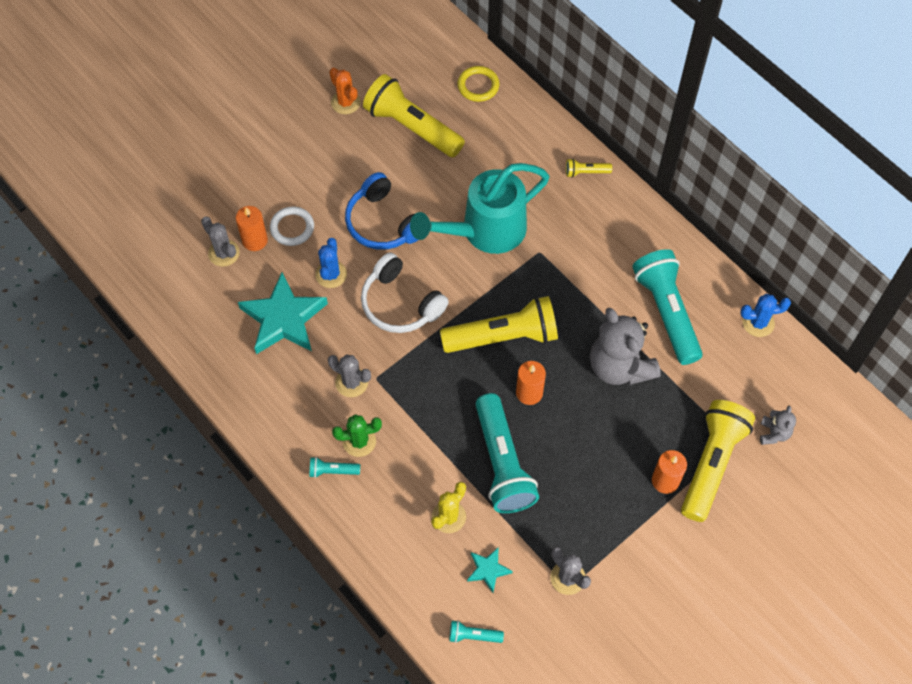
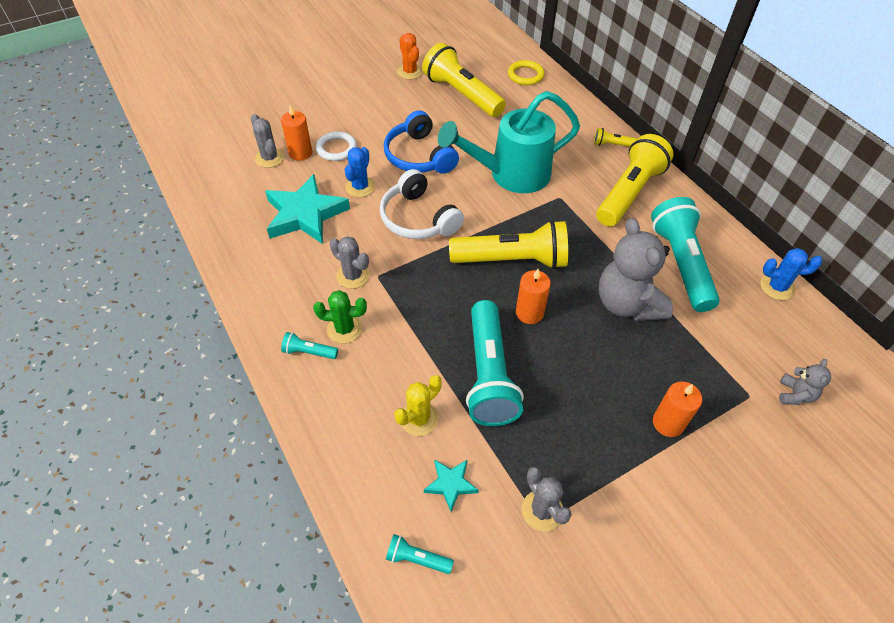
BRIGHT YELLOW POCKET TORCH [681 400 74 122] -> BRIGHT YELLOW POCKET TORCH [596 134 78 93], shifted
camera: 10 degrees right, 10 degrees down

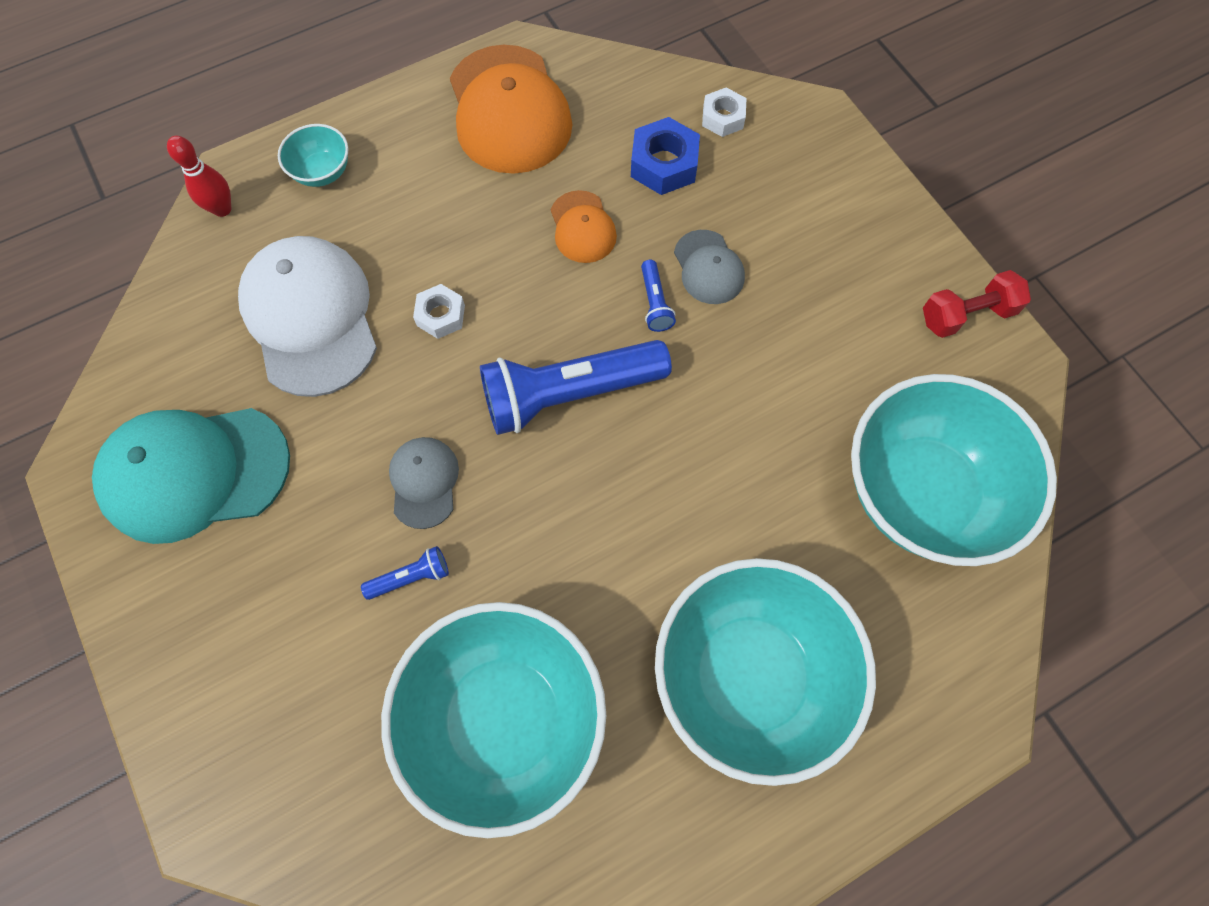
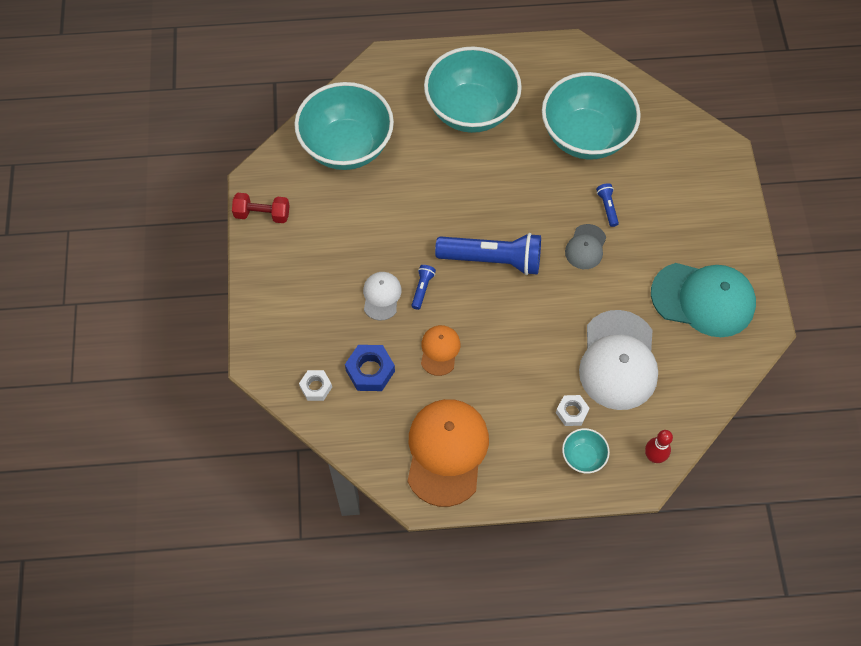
BLUE POCKET TORCH [361 546 88 54] -> BLUE POCKET TORCH [596 183 23 44], 75 degrees clockwise
WHITE HEXAGON NUT [413 284 52 55] -> WHITE HEXAGON NUT [556 395 34 31], shifted
GREY BASEBALL CAP [674 230 71 74] -> WHITE BASEBALL CAP [363 272 39 49]
camera: 155 degrees left, 5 degrees down

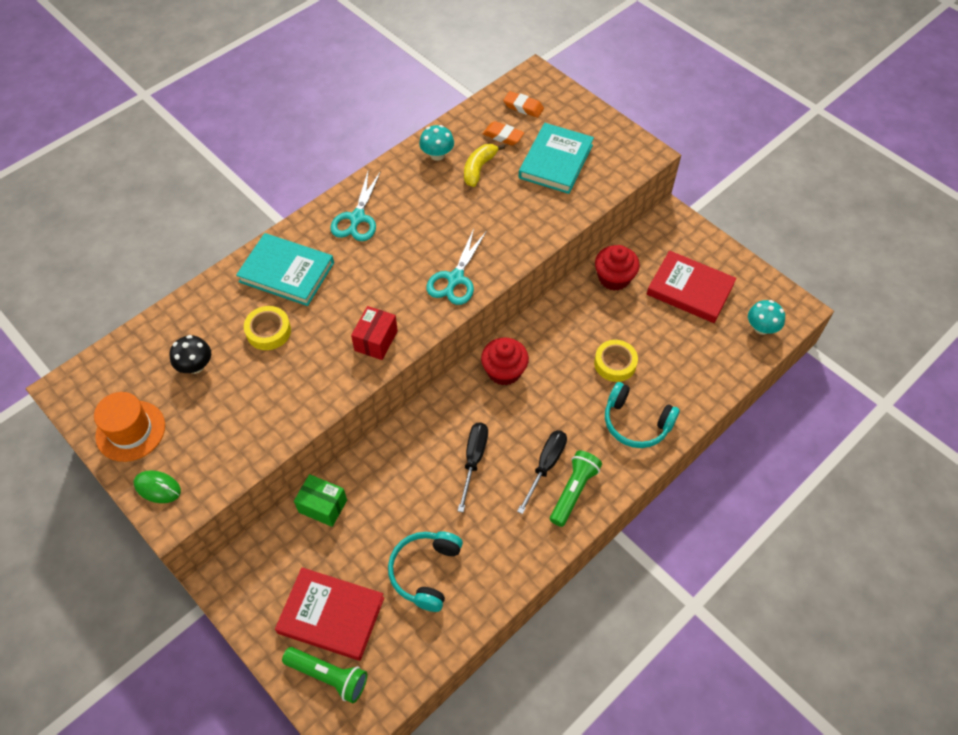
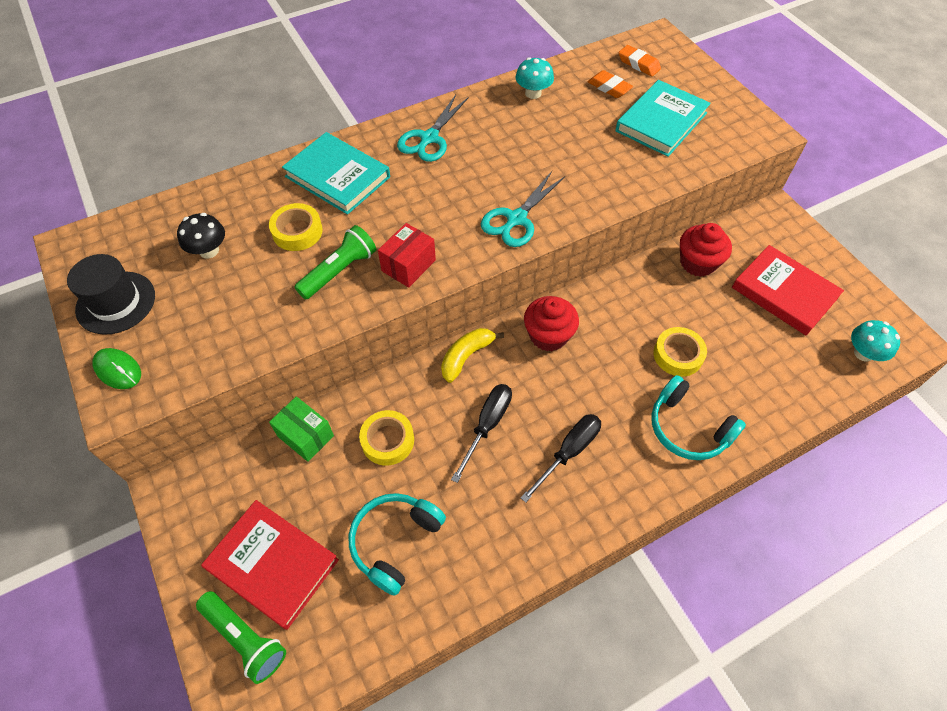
BRIGHT ORANGE TOP HAT [94 392 71 70] -> BLACK TOP HAT [67 254 88 81]
BRIGHT YELLOW BANANA FRUIT [464 144 41 43] -> BRIGHT YELLOW BANANA FRUIT [441 328 63 55], shifted
EMERALD POCKET TORCH [550 450 52 77] -> EMERALD POCKET TORCH [295 225 81 74], shifted
none -> BRIGHT YELLOW STICKY TAPE [359 410 55 56]
camera: 15 degrees right, 0 degrees up

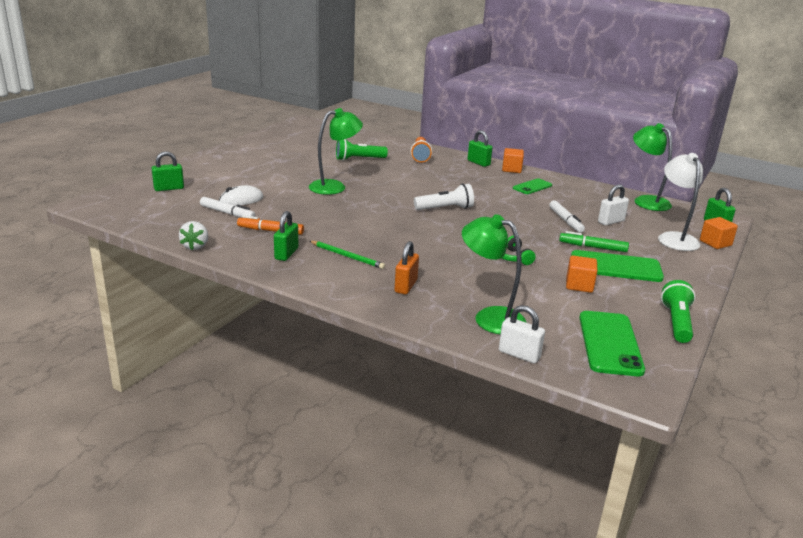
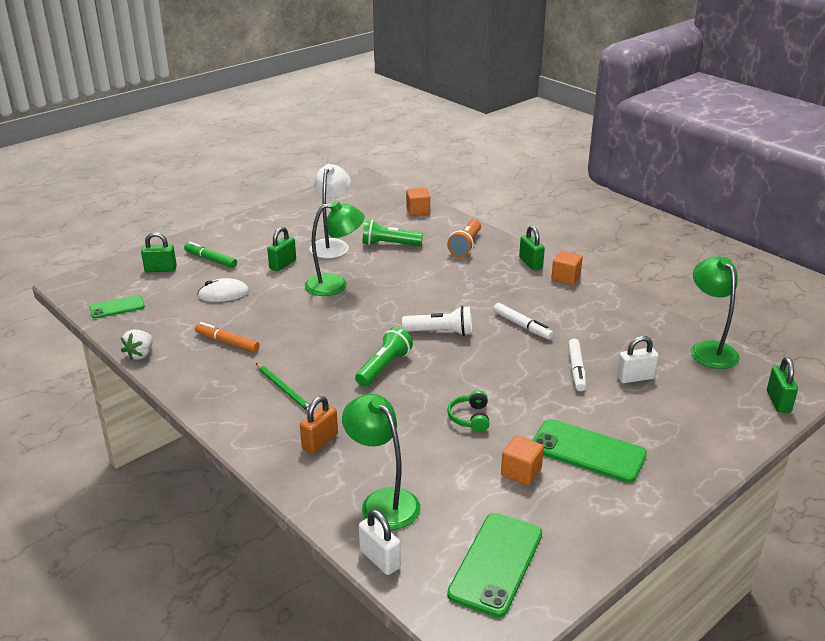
WHITE MARKER [200 197 56 21] -> WHITE MARKER [493 303 61 37], shifted
EMERALD PADLOCK [274 211 24 50] -> EMERALD PADLOCK [267 227 29 44], shifted
EMERALD MOBILE PHONE [513 178 39 16] -> EMERALD MOBILE PHONE [90 295 55 24], shifted
EMERALD MARKER [559 231 70 21] -> EMERALD MARKER [184 242 53 26], shifted
WHITE DESK LAMP [658 153 45 98] -> WHITE DESK LAMP [310 164 41 94], shifted
EMERALD POCKET TORCH [661 280 34 63] -> EMERALD POCKET TORCH [355 327 58 60], shifted
BRIGHT ORANGE SOLID CUBE [700 217 38 32] -> BRIGHT ORANGE SOLID CUBE [406 188 24 28], shifted
camera: 20 degrees right, 5 degrees up

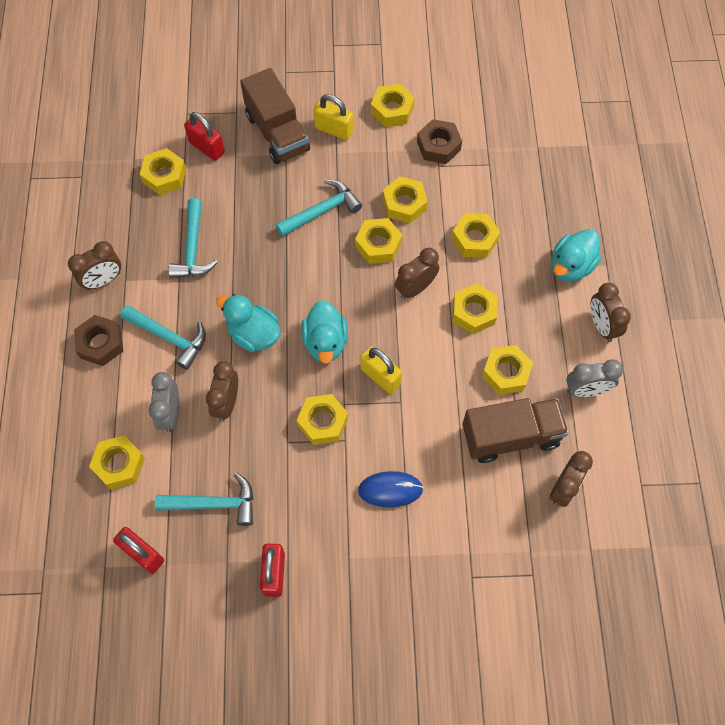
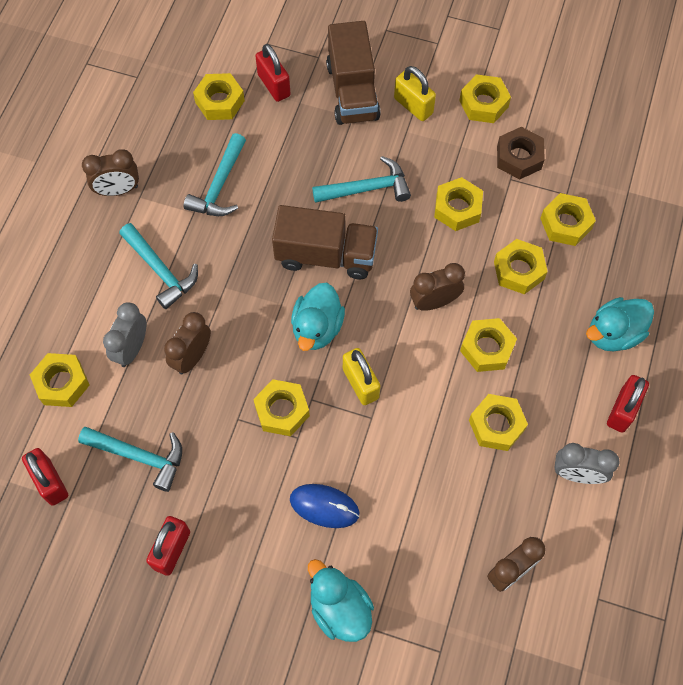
DARK BROWN HEXAGON NUT [74 315 49 51] -> none
TURQUOISE DUCK [216 294 65 58] -> TURQUOISE DUCK [308 559 66 83], shifted
BRIGHT YELLOW HEXAGON NUT [355 218 47 46] -> BRIGHT YELLOW HEXAGON NUT [540 193 56 53], shifted
DARK BROWN LORRY [462 398 107 65] -> DARK BROWN LORRY [272 205 106 75], shifted
DARK BROWN BEDSIDE CLOCK [591 283 40 59] -> RED PADLOCK [607 375 42 58]
camera: 20 degrees right, 0 degrees up

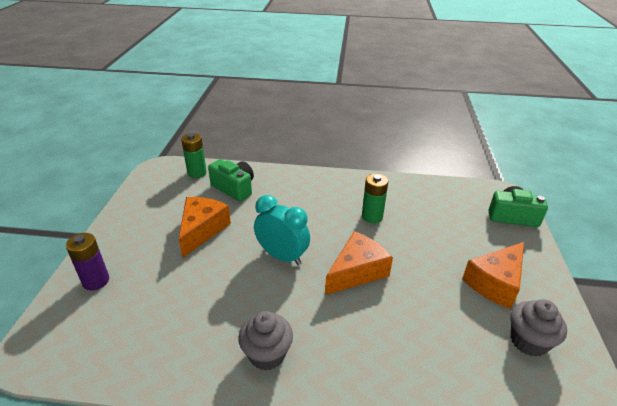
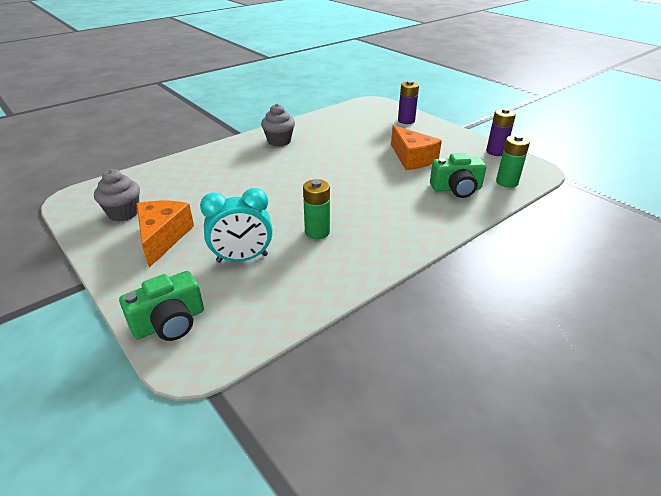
TURQUOISE BEDSIDE CLOCK [254 195 56 71] -> TURQUOISE BEDSIDE CLOCK [200 188 73 75], shifted
BRIGHT ORANGE PIECE OF CHEESE [325 231 68 64] -> none
none -> VIOLET BATTERY [486 108 30 48]
camera: 135 degrees right, 0 degrees up

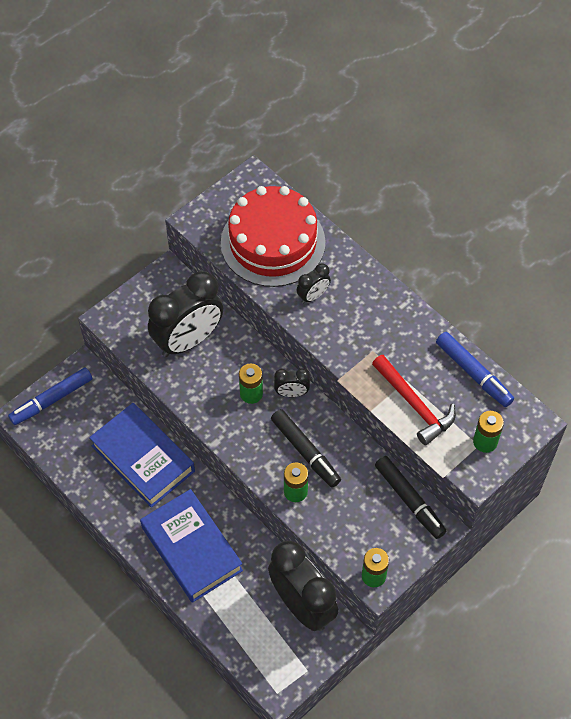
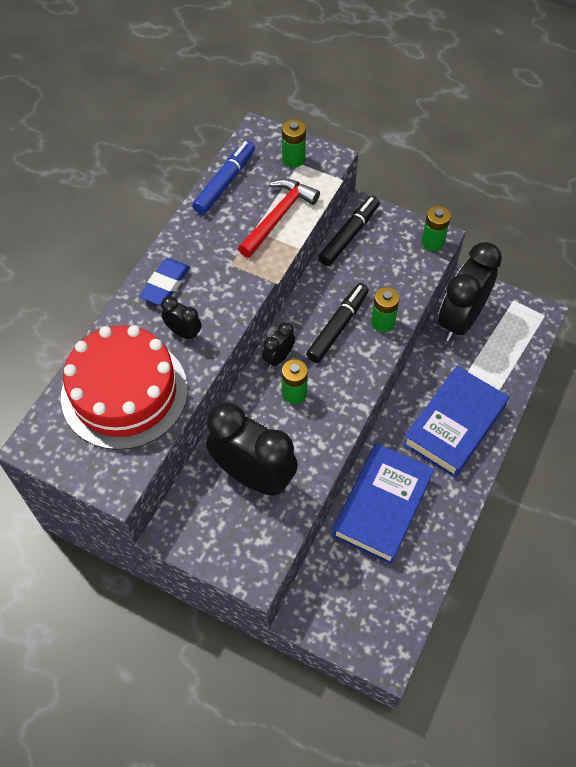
BLUE MARKER [8 367 84 58] -> none
BLACK BEDSIDE CLOCK [274 368 36 29] -> BLACK BEDSIDE CLOCK [262 322 33 46], 120 degrees counterclockwise
none -> BLUE GUM ERASER [139 258 51 47]
camera: 110 degrees left, 0 degrees up

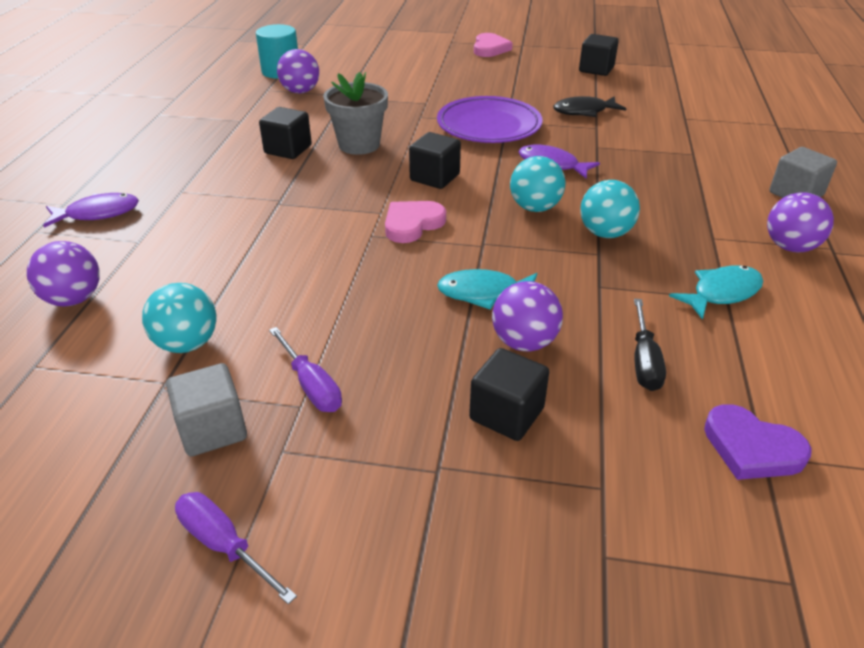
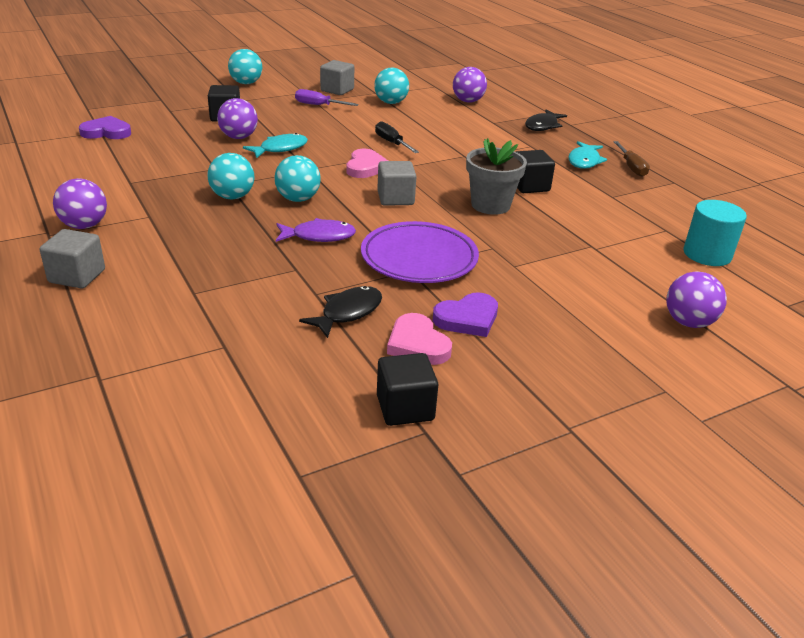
VIOLET FISH FIGURE [43 193 96 35] -> BLACK FISH FIGURE [525 110 42 21]
VIOLET HAND SCREWDRIVER [175 492 122 113] -> none
VIOLET SPHERE [277 49 42 44] -> VIOLET SPHERE [666 271 61 57], shifted
BLACK SOLID CUBE [409 132 52 57] -> GREY SOLID CUBE [377 161 39 45]
ROSY HEART [474 33 39 24] -> ROSY HEART [387 313 65 52], shifted
BLACK HAND SCREWDRIVER [634 299 32 92] -> BLACK HAND SCREWDRIVER [375 121 44 32], shifted
TURQUOISE FISH FIGURE [669 265 94 55] -> TURQUOISE FISH FIGURE [568 141 39 28], shifted
none -> TURQUOISE SPHERE [228 49 34 35]
none -> VIOLET HEART [433 292 65 45]
none -> DARK BROWN HAND SCREWDRIVER [614 141 36 36]
camera: 140 degrees right, 5 degrees down

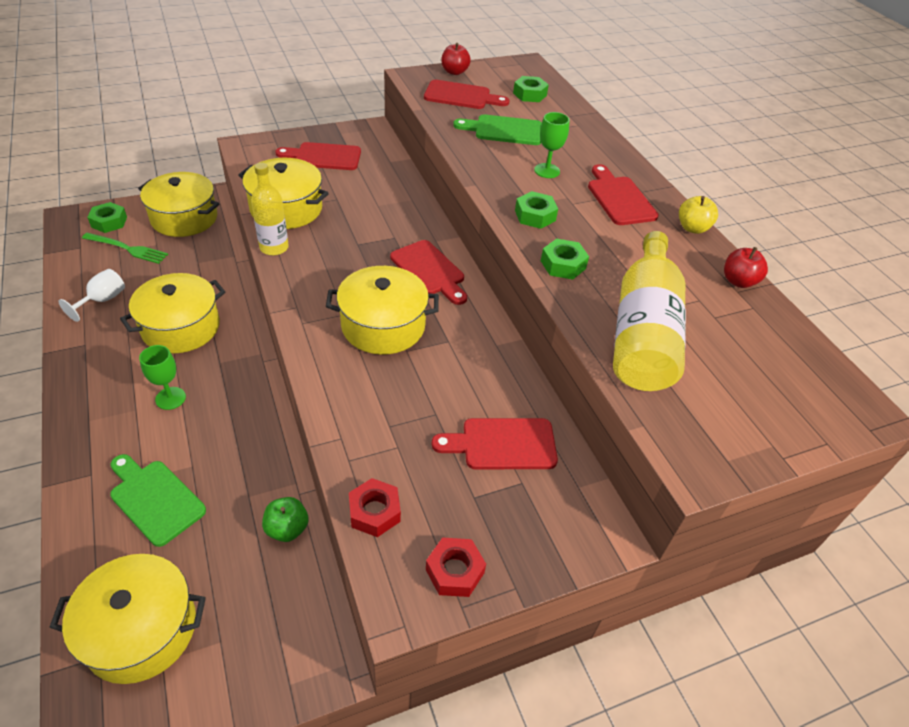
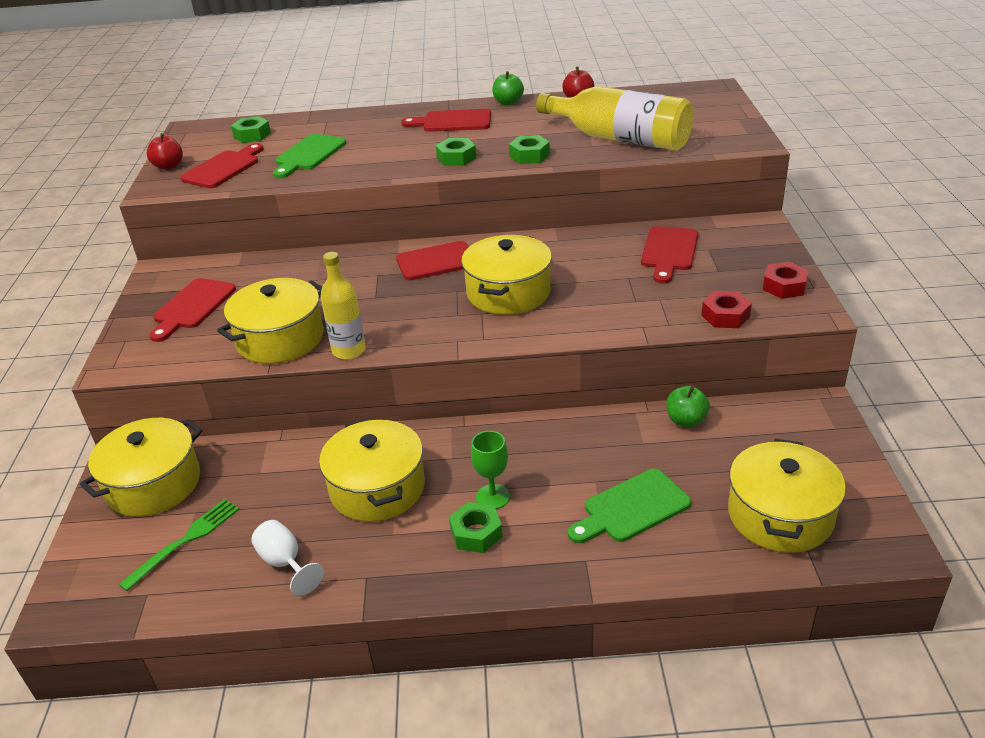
EMERALD HEXAGON NUT [87 202 40 31] -> EMERALD HEXAGON NUT [449 502 54 51], shifted
EMERALD CHALICE [534 112 36 66] -> none
BRIGHT YELLOW APPLE [679 196 39 38] -> EMERALD APPLE [492 71 32 34]
camera: 65 degrees left, 10 degrees down

